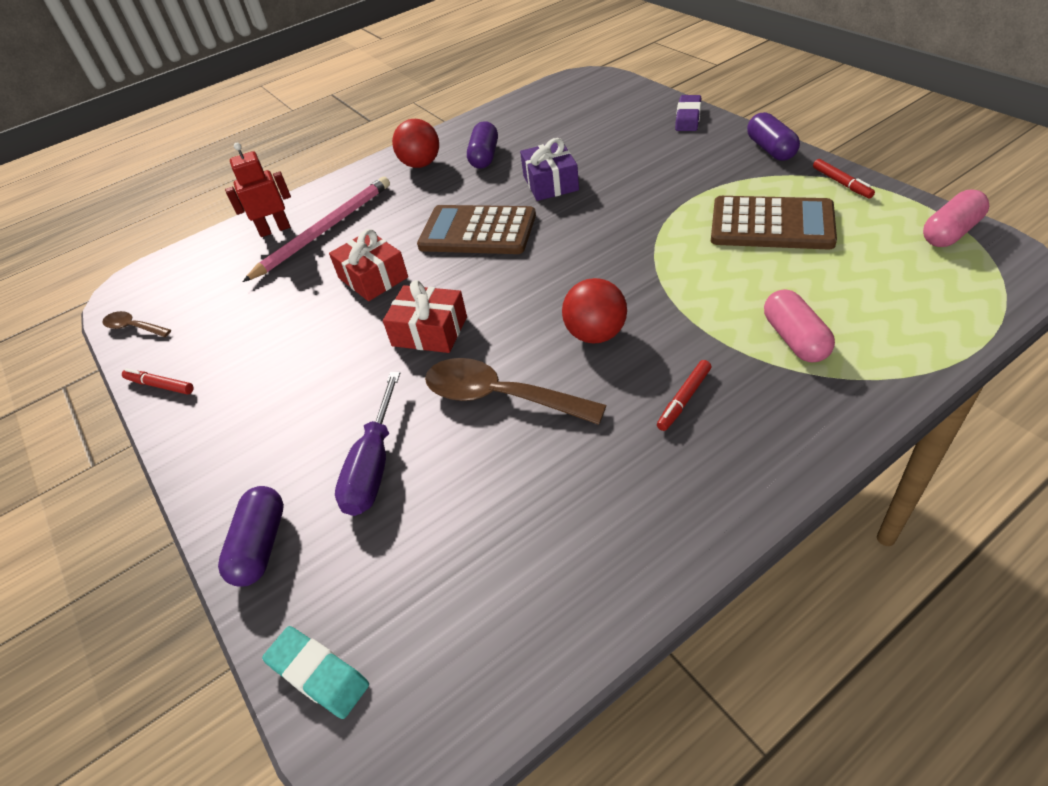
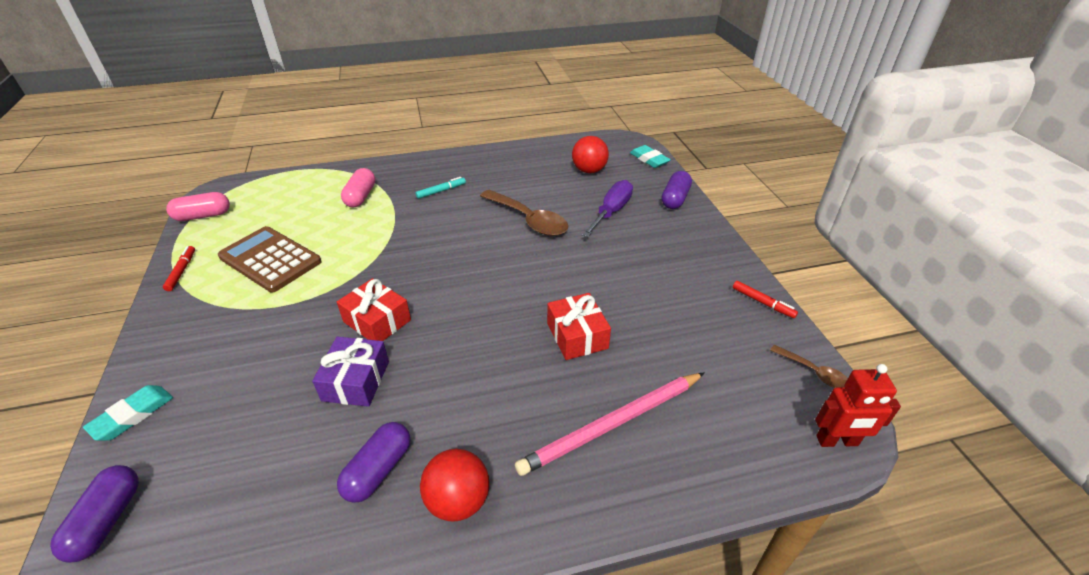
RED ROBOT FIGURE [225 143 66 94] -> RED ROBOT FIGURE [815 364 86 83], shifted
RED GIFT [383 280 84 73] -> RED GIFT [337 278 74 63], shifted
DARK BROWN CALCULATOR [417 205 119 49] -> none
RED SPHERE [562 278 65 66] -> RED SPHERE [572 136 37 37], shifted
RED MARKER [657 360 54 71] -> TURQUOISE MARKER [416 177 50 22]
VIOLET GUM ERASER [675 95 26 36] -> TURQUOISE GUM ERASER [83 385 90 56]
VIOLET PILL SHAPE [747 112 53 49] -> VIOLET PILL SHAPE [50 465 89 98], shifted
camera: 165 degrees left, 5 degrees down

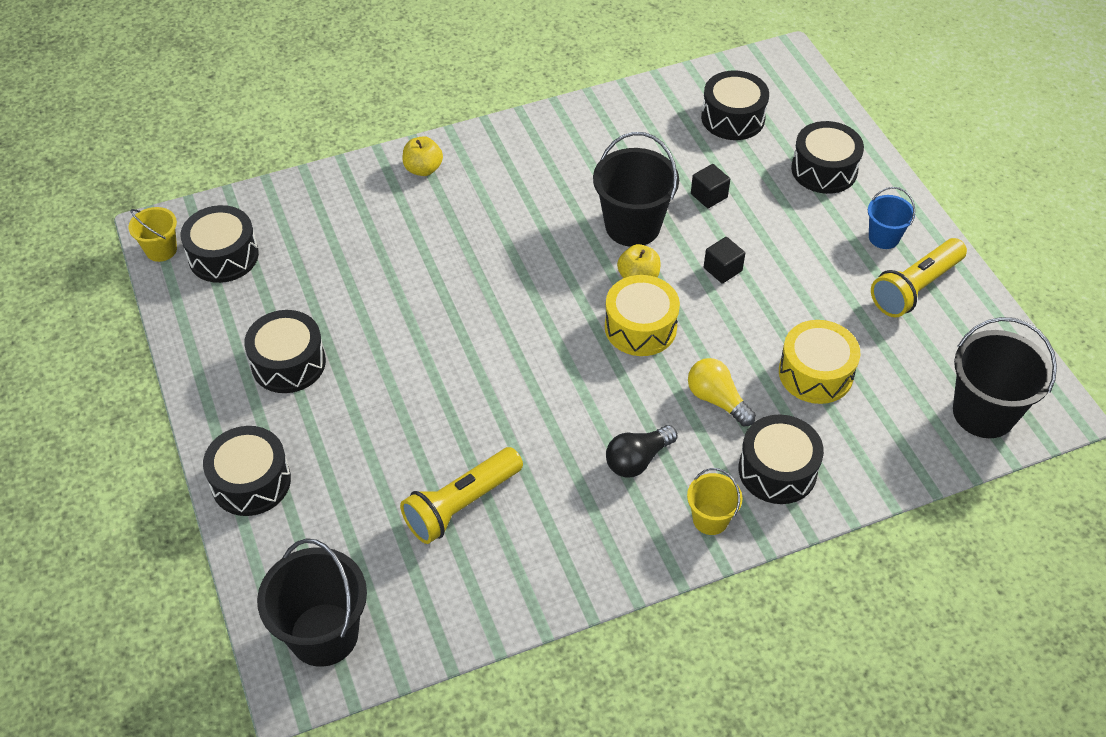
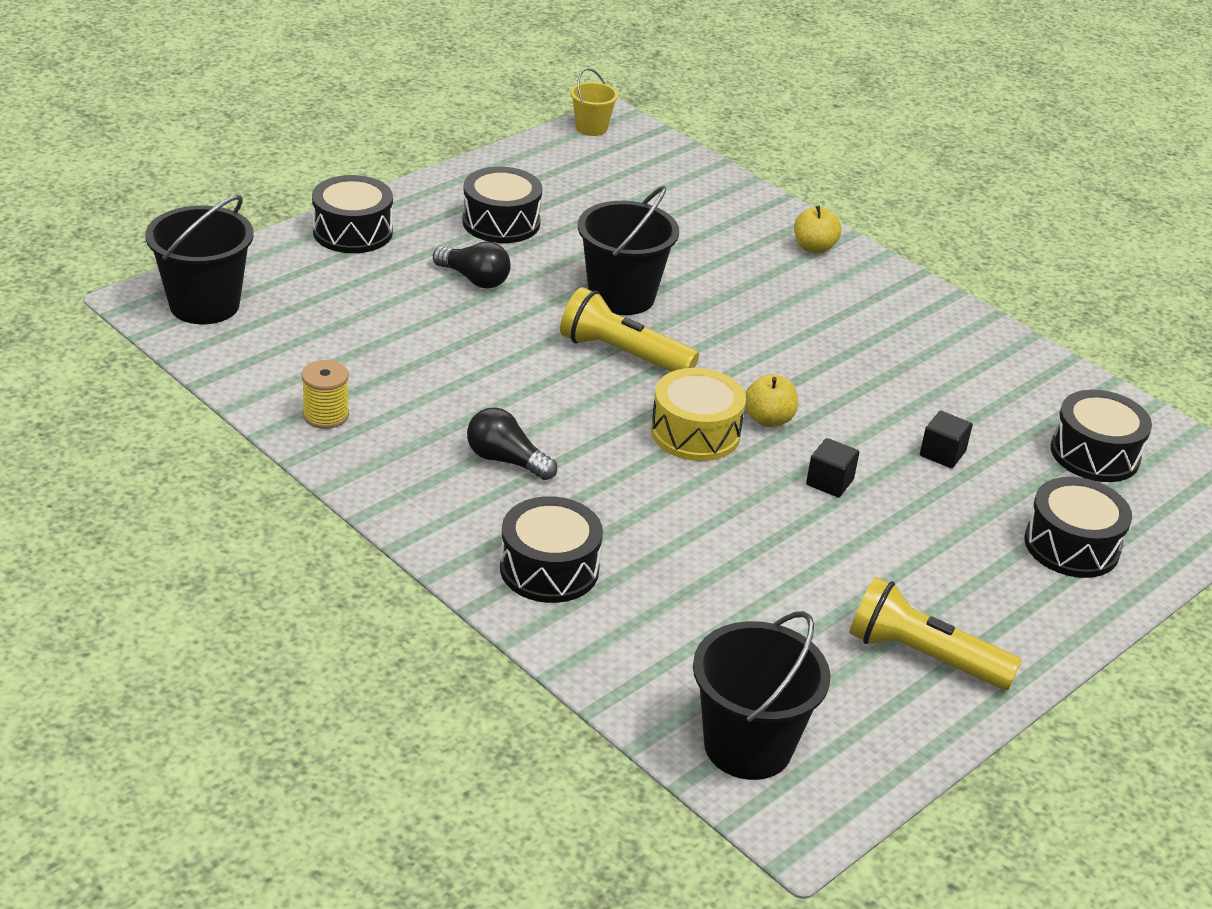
BLACK DRUM [181 205 78 78] -> none
BRIGHT YELLOW POCKET TORCH [400 447 123 97] -> BRIGHT YELLOW POCKET TORCH [560 287 139 85], shifted
BLACK SAND BUCKET [593 132 86 115] -> BLACK SAND BUCKET [578 186 101 129], shifted
BRIGHT YELLOW SAND BUCKET [687 468 55 67] -> none
BRIGHT YELLOW LIGHT BULB [688 358 68 68] -> none
BRIGHT YELLOW DRUM [779 320 81 84] -> none
BLUE SAND BUCKET [868 187 47 62] -> none
none -> BRIGHT YELLOW BOBBIN [301 360 48 69]
none -> BLACK LIGHT BULB [433 241 78 48]
camera: 65 degrees right, 15 degrees down

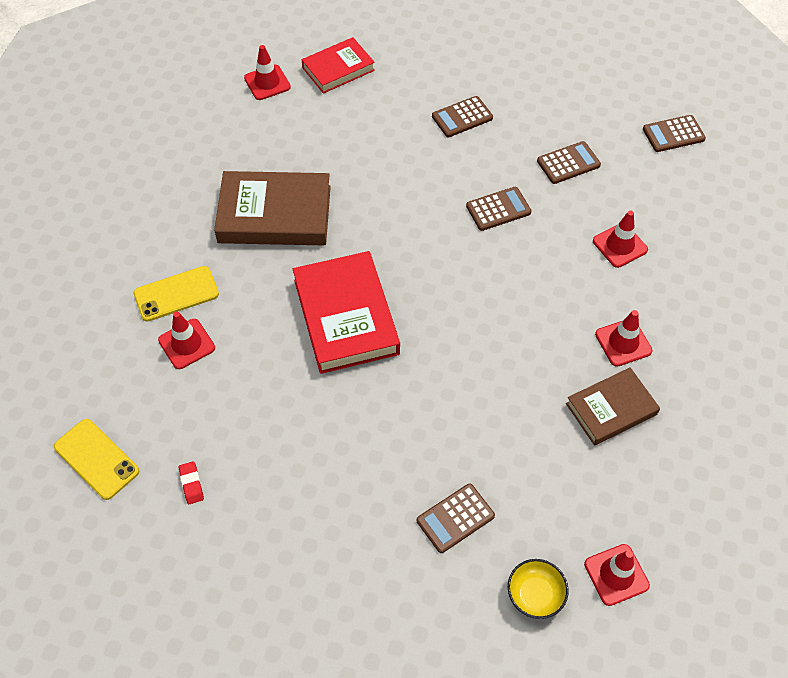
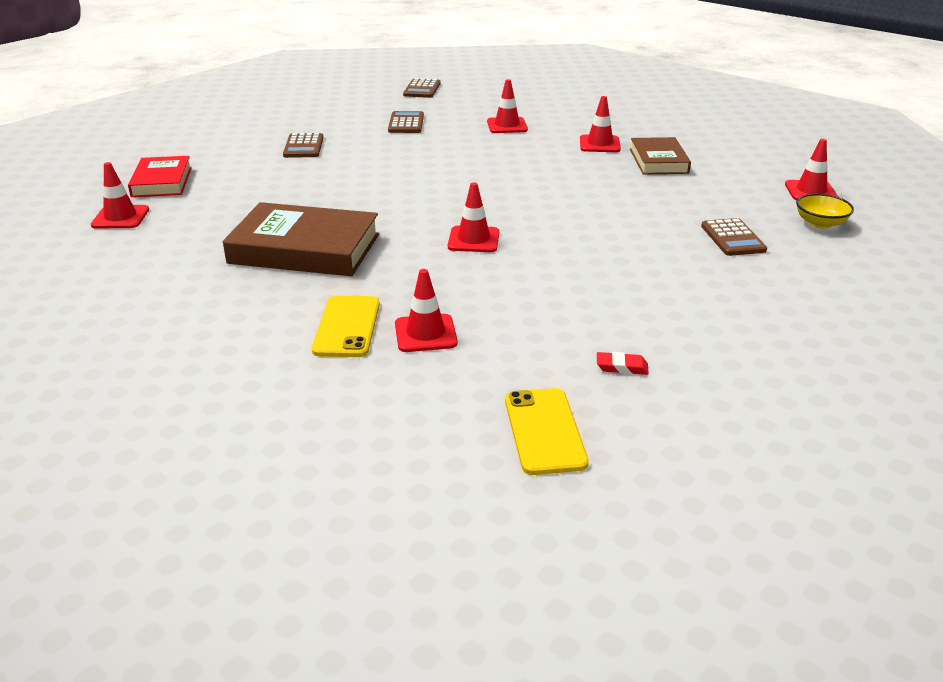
BRIGHT YELLOW MOBILE PHONE [54 419 86 81] -> BRIGHT YELLOW MOBILE PHONE [505 388 84 87], 75 degrees counterclockwise
DARK BROWN HARDCOVER [214 171 117 74] -> DARK BROWN HARDCOVER [223 202 156 74], 75 degrees clockwise
RED HARDCOVER [293 251 107 123] -> RED ROAD CONE [448 183 51 69]
DARK BROWN CALCULATOR [466 187 66 44] -> none
camera: 65 degrees left, 25 degrees down

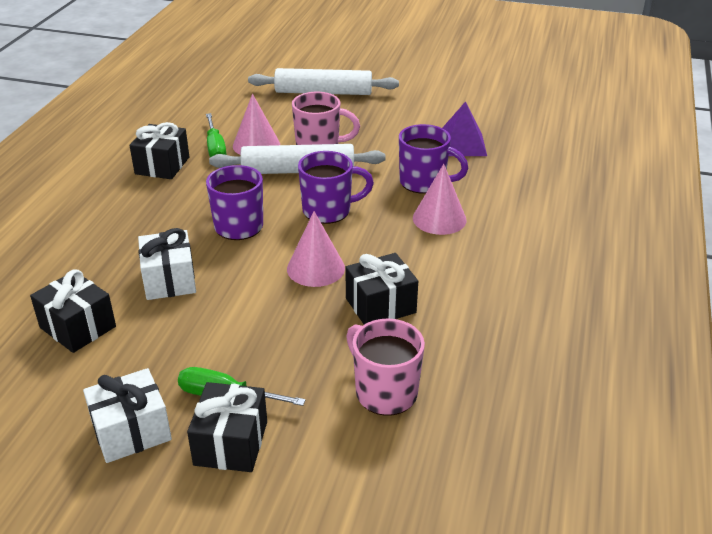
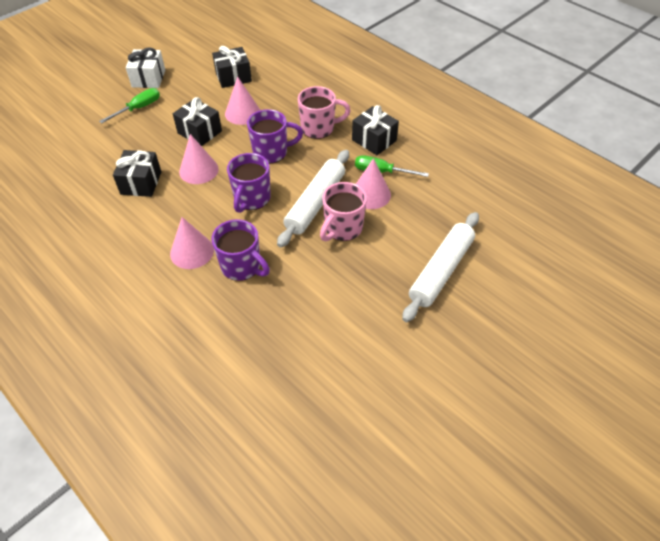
WHITE GIFT [138 228 58 72] -> ROSY CONE [225 76 35 49]
BLACK GIFT [187 382 80 90] -> BLACK GIFT [173 97 49 49], shifted
ROSY TEA MUG [346 318 79 98] -> ROSY TEA MUG [298 86 53 53], shifted
VIOLET TEA MUG [399 124 69 70] -> VIOLET TEA MUG [212 219 58 62], 105 degrees counterclockwise
VIOLET SOLID PYRAMID [442 101 45 55] -> none
camera: 120 degrees right, 15 degrees up

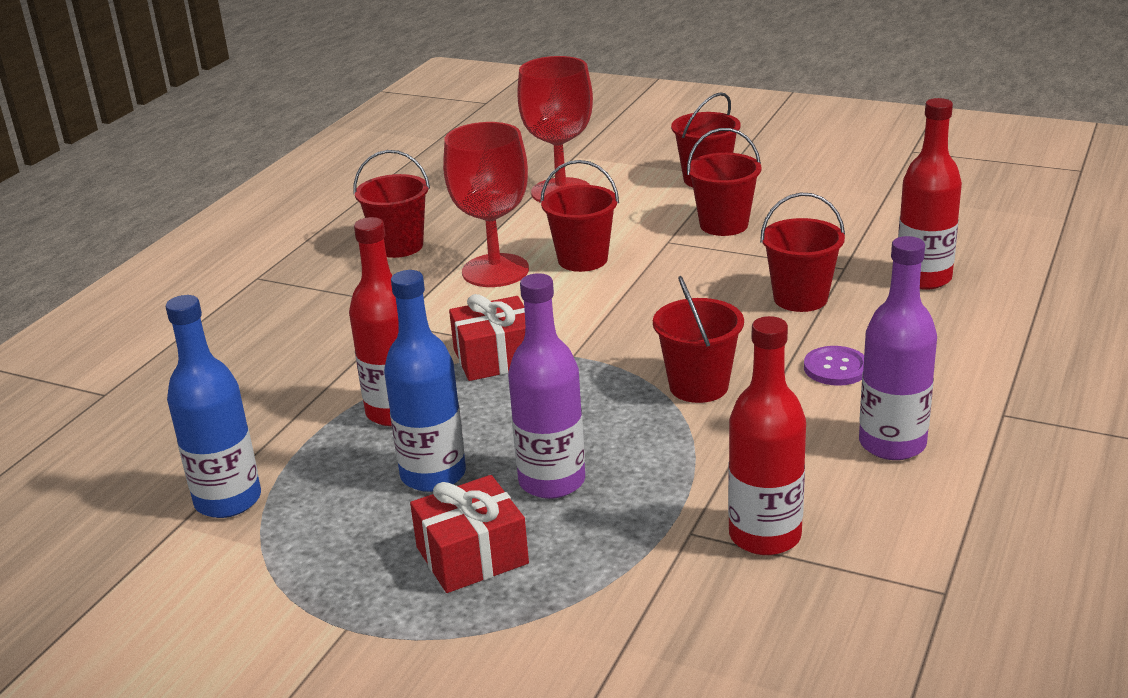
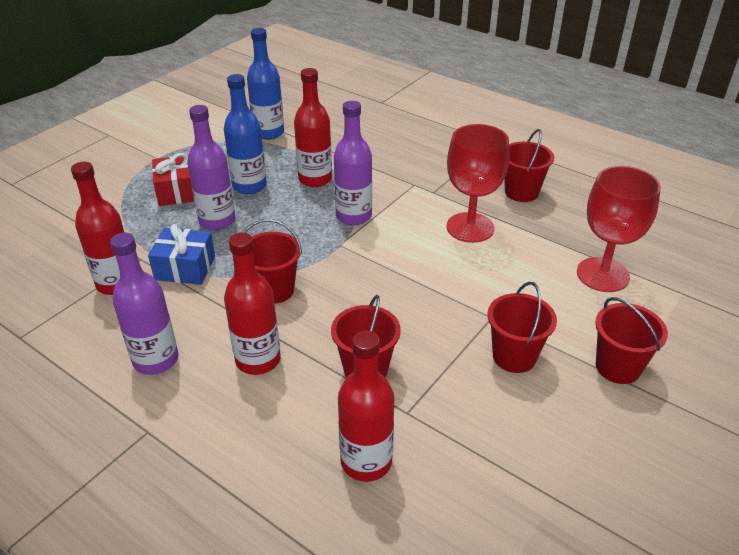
RED GIFT [449 294 76 87] -> VIOLET DRINK BOTTLE [334 101 38 124]
RED SAND BUCKET [540 160 79 112] -> none
VIOLET SEWING BUTTON [804 346 60 40] -> RED DRINK BOTTLE [224 233 57 142]
none -> BLUE GIFT [148 224 67 61]
camera: 100 degrees right, 10 degrees up

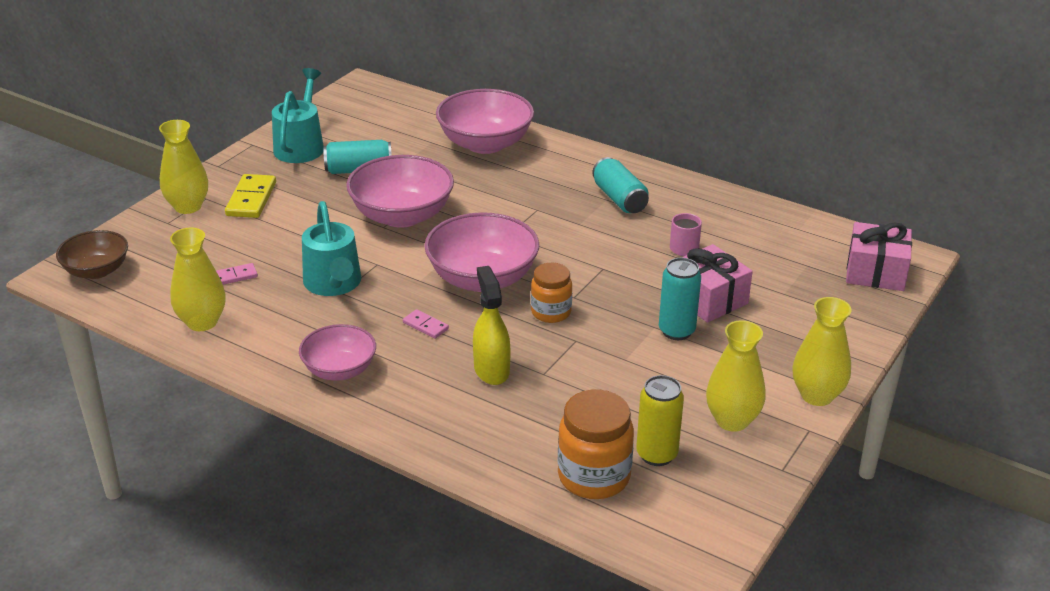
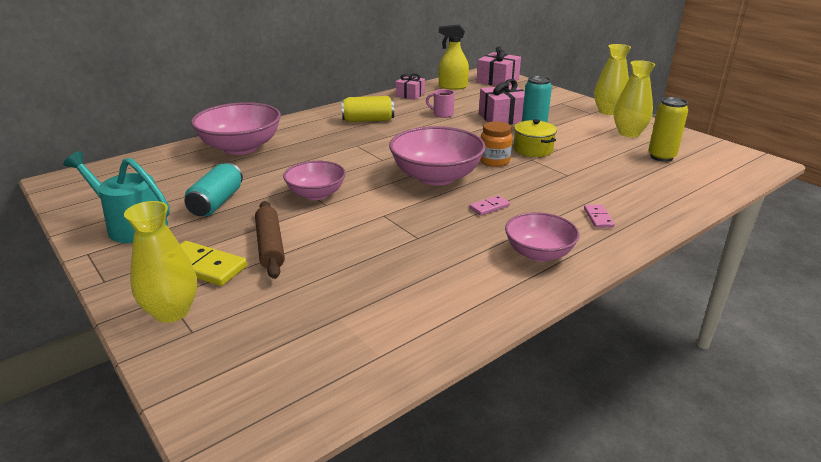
DARK BROWN BOWL [56 230 72 49] -> none
BRIGHT YELLOW VASE [170 228 56 103] -> none
ROSY DOMINO TILE [216 263 42 22] -> ROSY DOMINO TILE [584 205 31 23], shifted
TURQUOISE SPRINKLING CAN [302 201 59 95] -> none
ROSY BOWL [346 155 108 73] -> ROSY BOWL [283 161 63 39], x0.62
BRIGHT YELLOW SPRAYER [473 266 37 119] -> BRIGHT YELLOW SPRAYER [439 25 30 65], shifted
BRIGHT ORANGE JAM JAR [557 390 77 109] -> none
TURQUOISE SODA CAN [592 157 57 56] -> BRIGHT YELLOW SODA CAN [341 96 53 26]
none -> DARK BROWN PASTRY ROLLER [255 201 30 78]
none -> ROSY GIFT [396 73 29 27]
none -> BRIGHT YELLOW COOKING POT [513 119 44 38]
camera: 70 degrees left, 5 degrees down

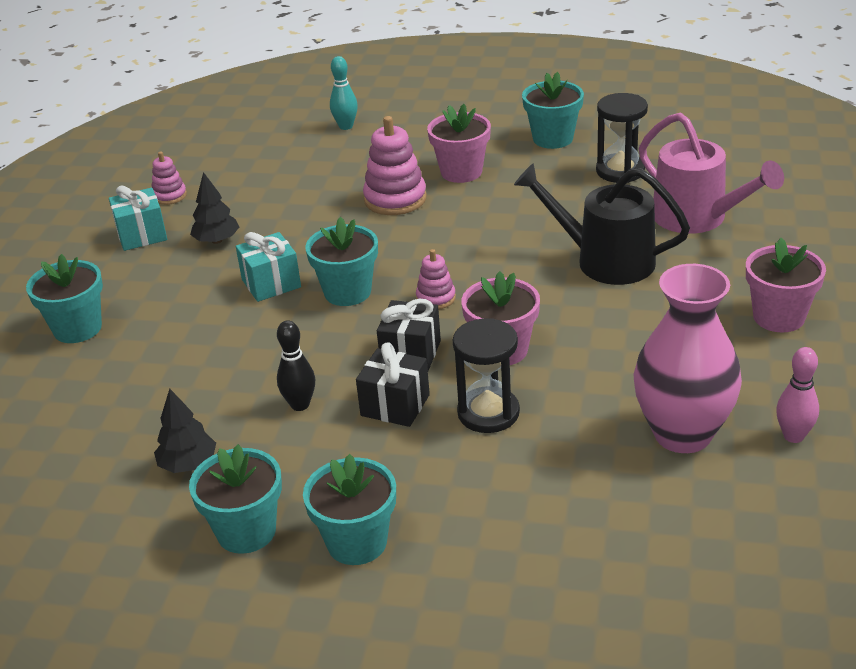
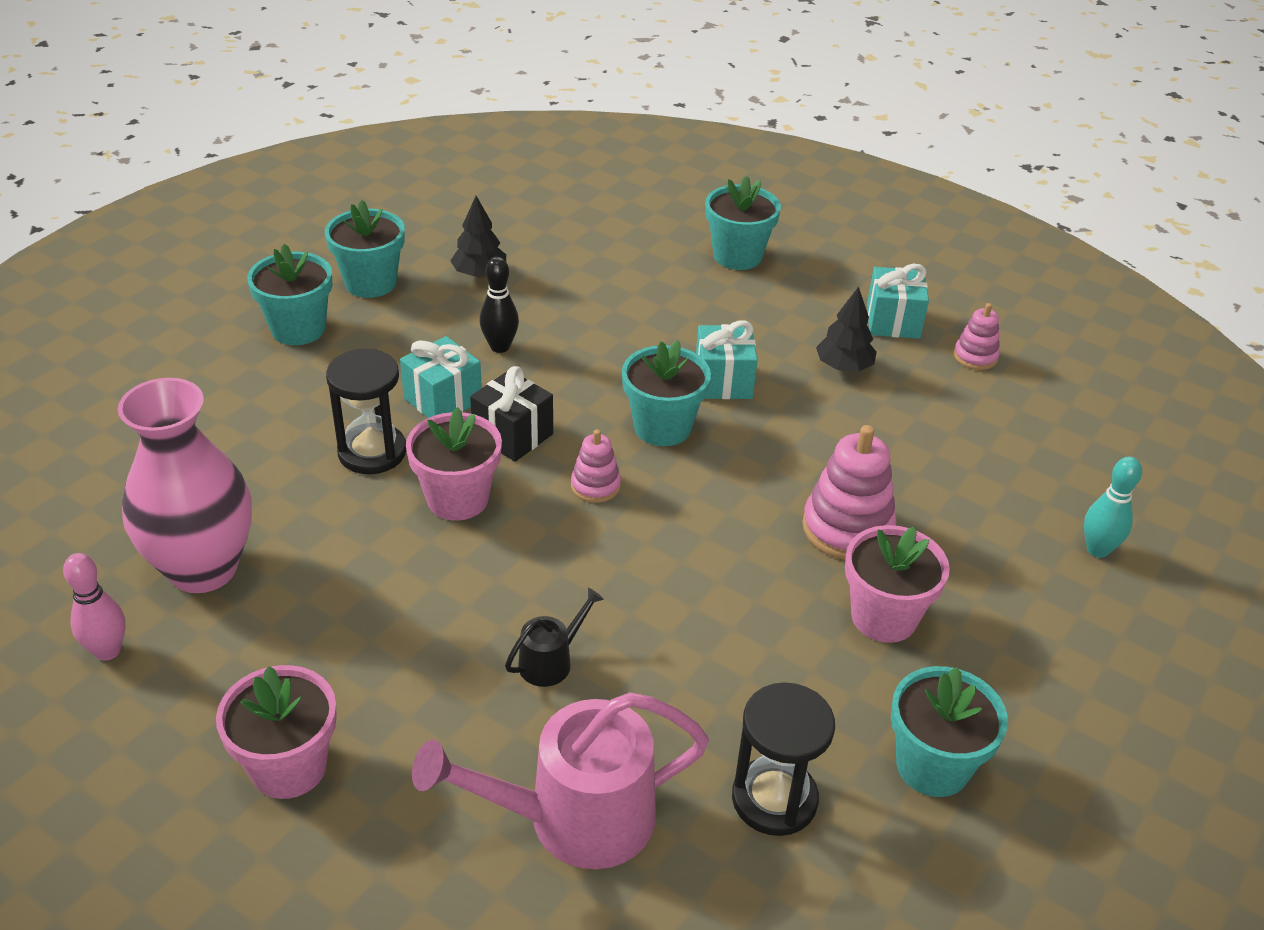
BLACK GIFT [356 342 74 85] -> TURQUOISE GIFT [400 336 82 82]
BLACK SPRINKLING CAN [514 163 176 122] -> BLACK SPRINKLING CAN [505 588 99 99], x0.47
camera: 110 degrees right, 5 degrees up

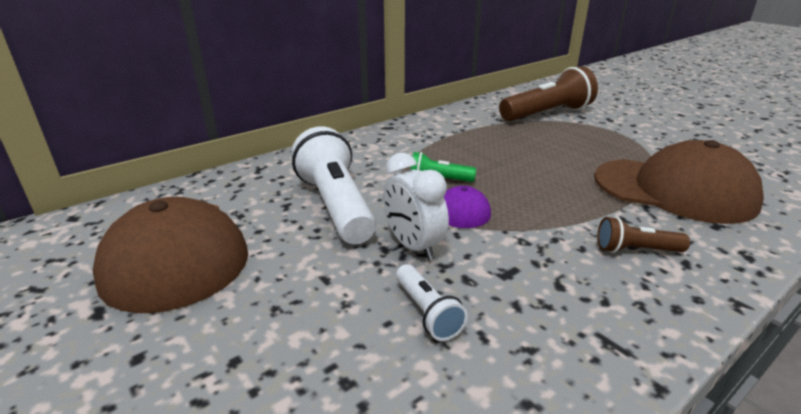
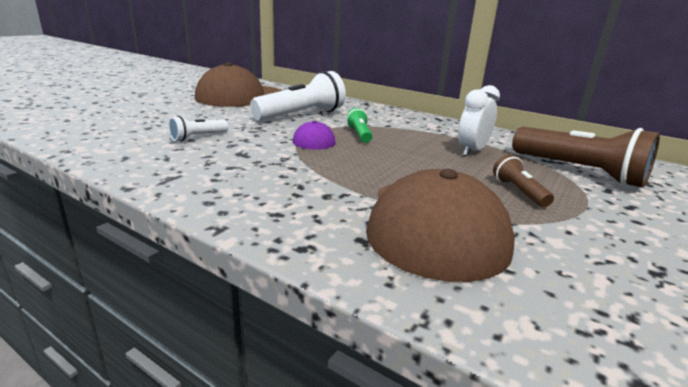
WHITE BEDSIDE CLOCK [383 153 66 108] -> WHITE BEDSIDE CLOCK [458 85 42 71], shifted
DARK BROWN POCKET TORCH [597 217 93 36] -> DARK BROWN POCKET TORCH [493 154 61 53], shifted
camera: 70 degrees right, 5 degrees down

